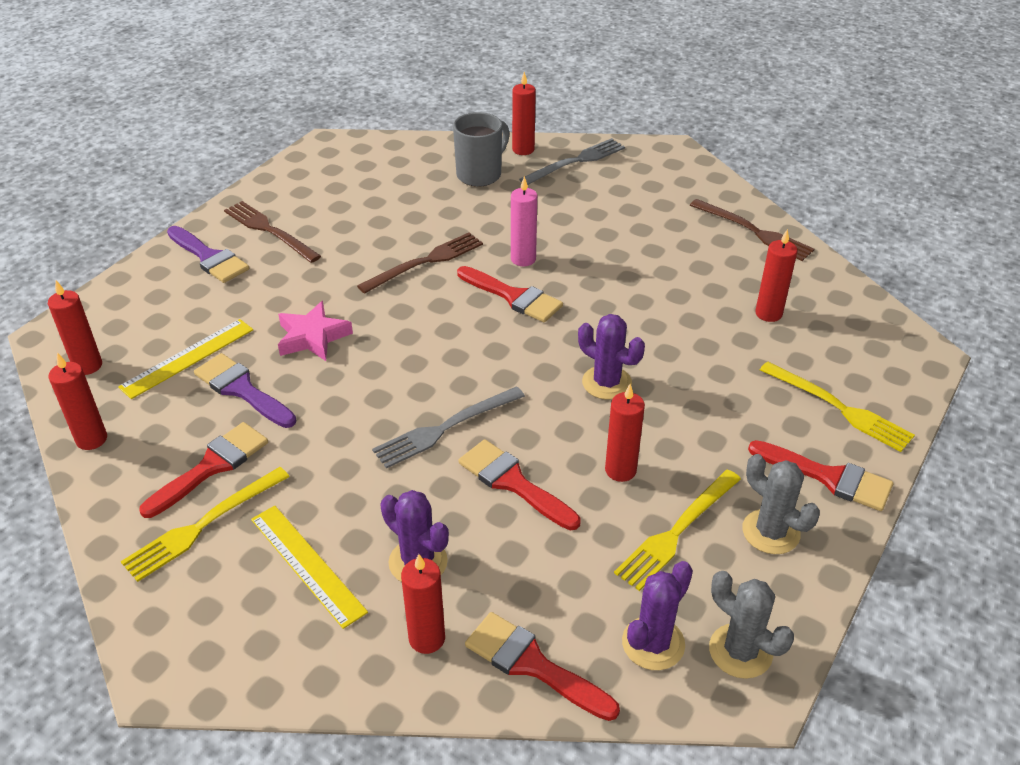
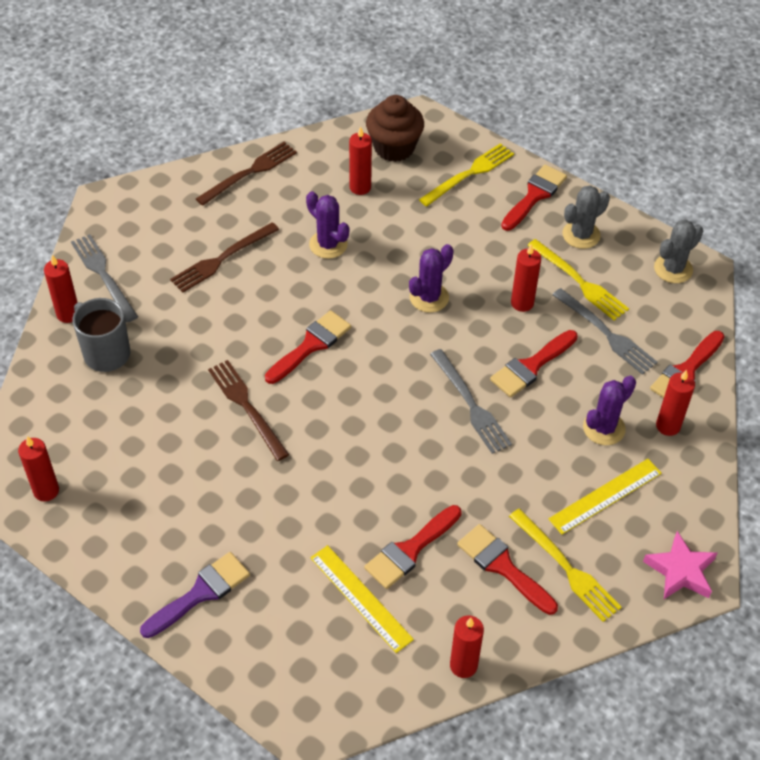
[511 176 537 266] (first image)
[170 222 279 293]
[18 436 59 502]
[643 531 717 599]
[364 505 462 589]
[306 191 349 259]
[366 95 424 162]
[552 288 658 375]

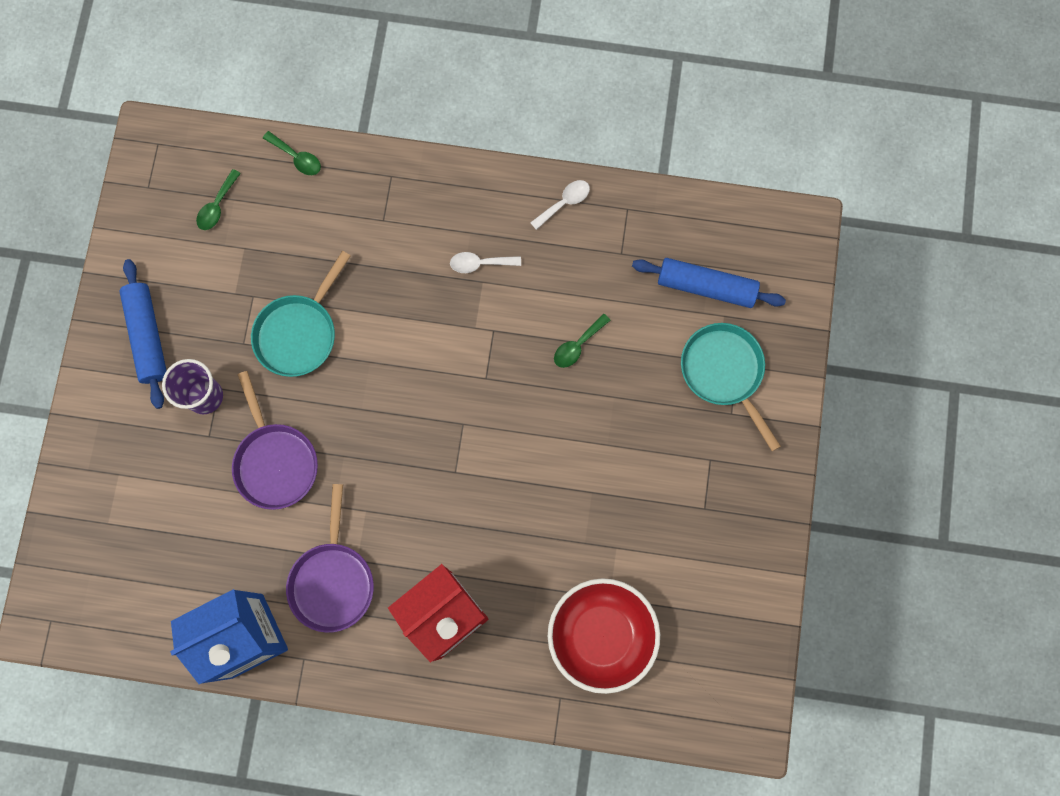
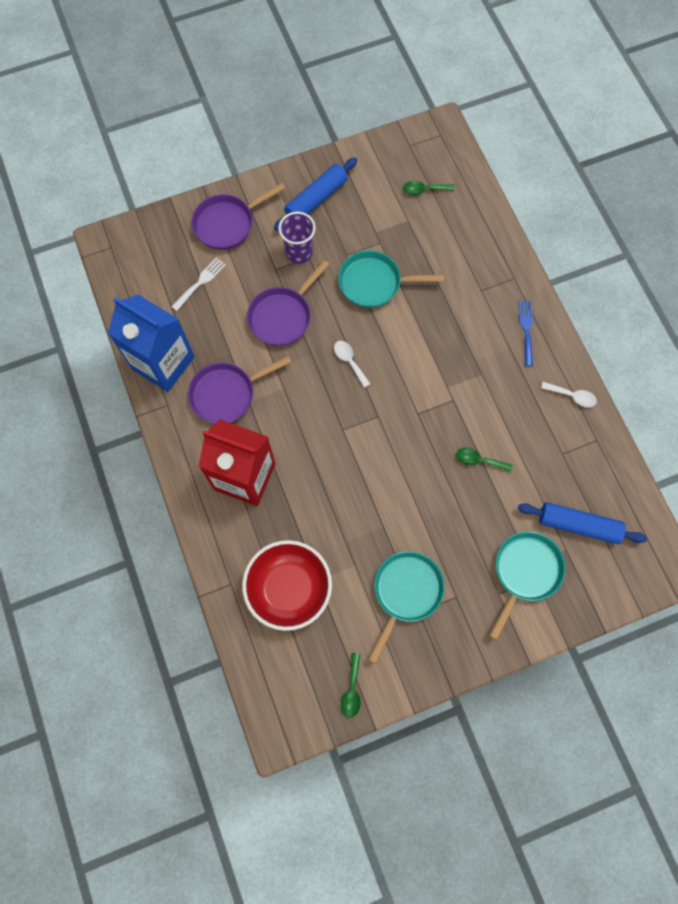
[341 653 361 718]
[334 341 370 388]
[518 502 647 544]
[191 183 285 250]
[171 257 226 311]
[518 301 533 366]
[368 551 445 664]

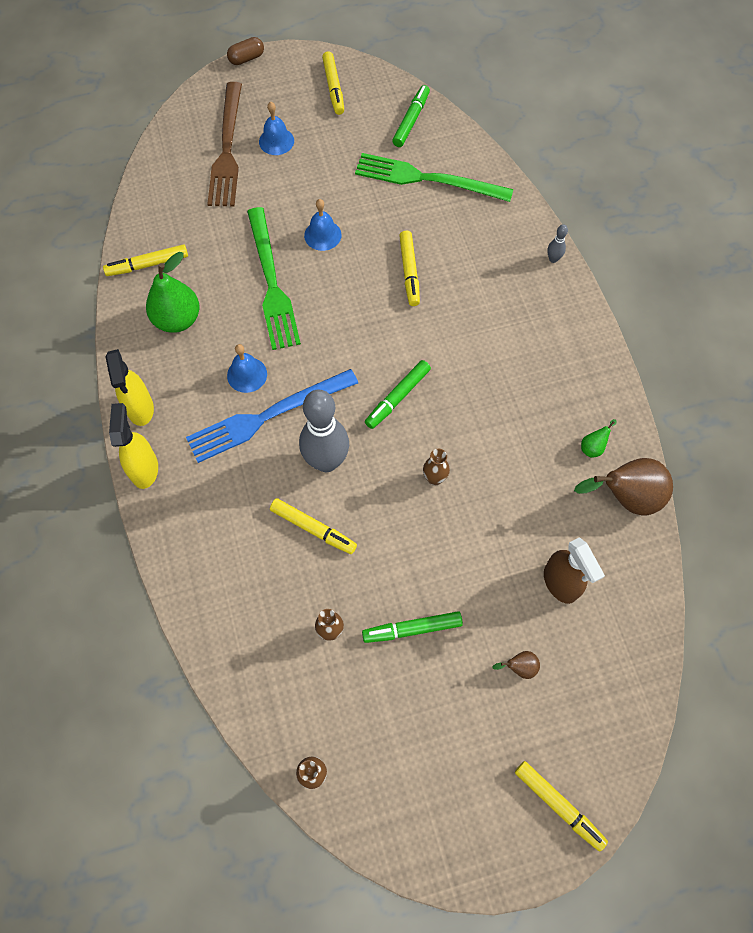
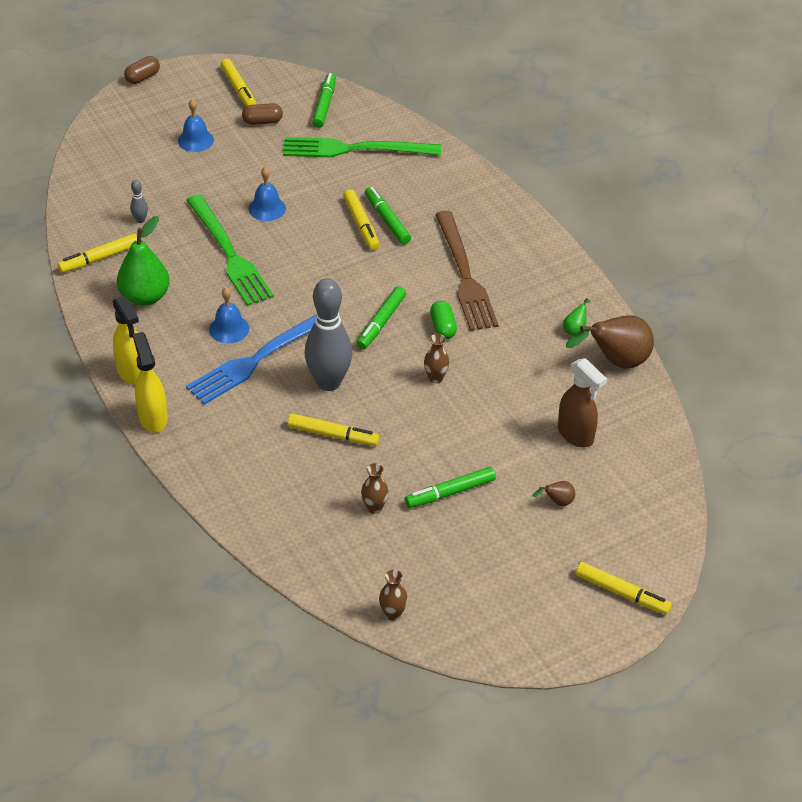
[435 211 499 331]
[130 180 148 223]
[242 103 283 125]
[365 187 411 244]
[430 301 457 339]

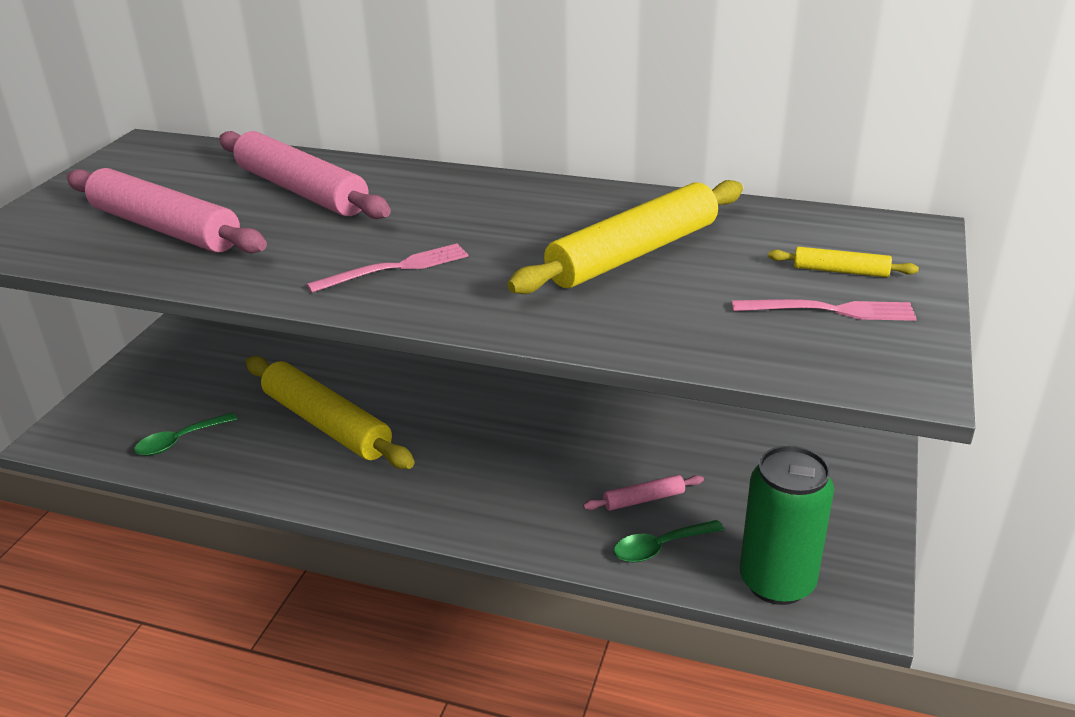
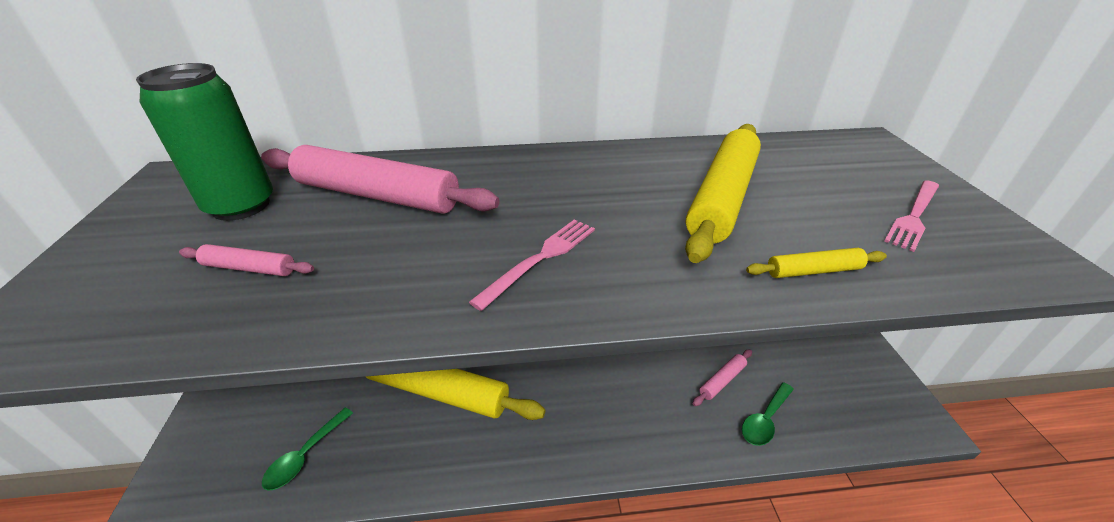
[179 244 314 276]
[746 248 887 278]
[884 180 939 252]
[136 63 273 221]

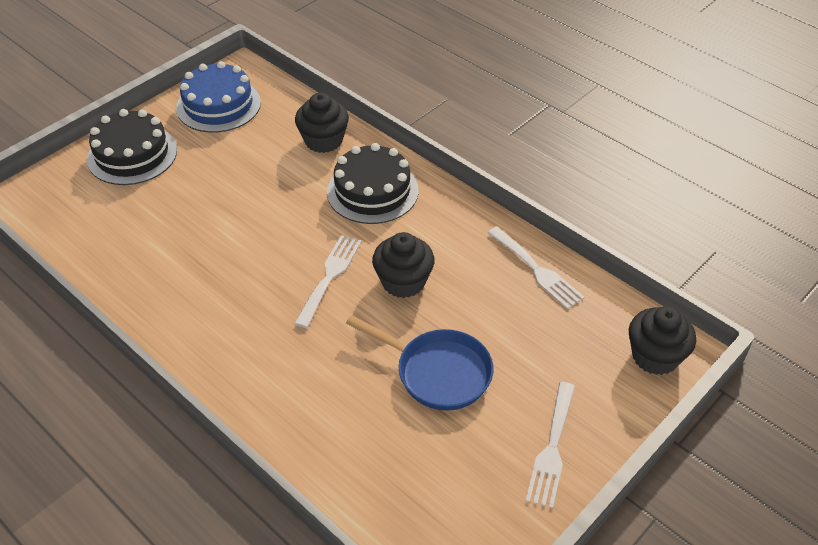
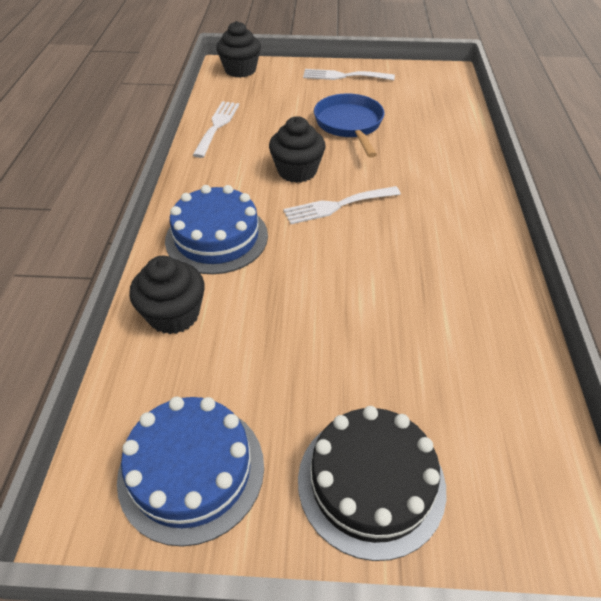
[165 185 268 274]
[303 69 395 80]

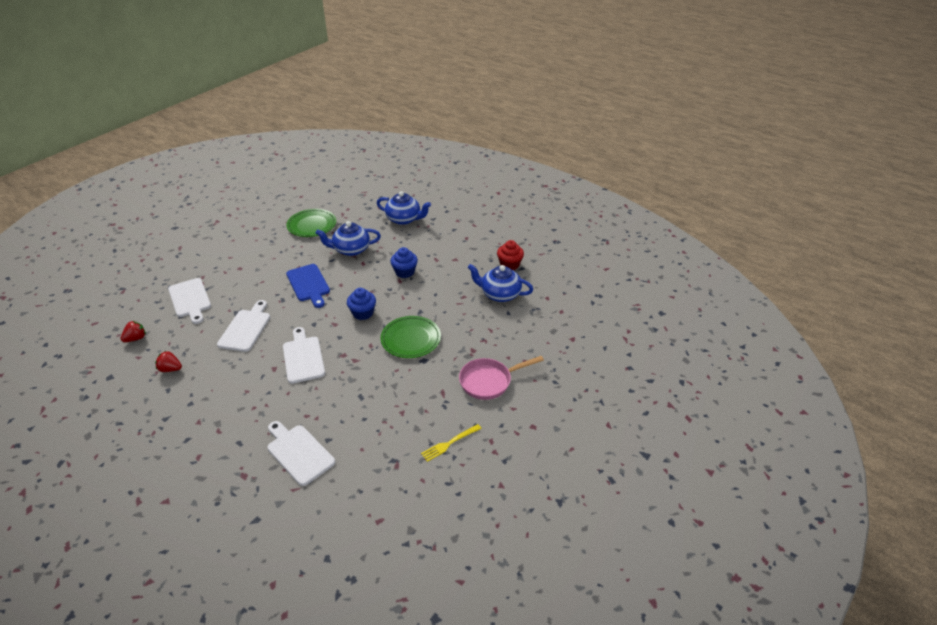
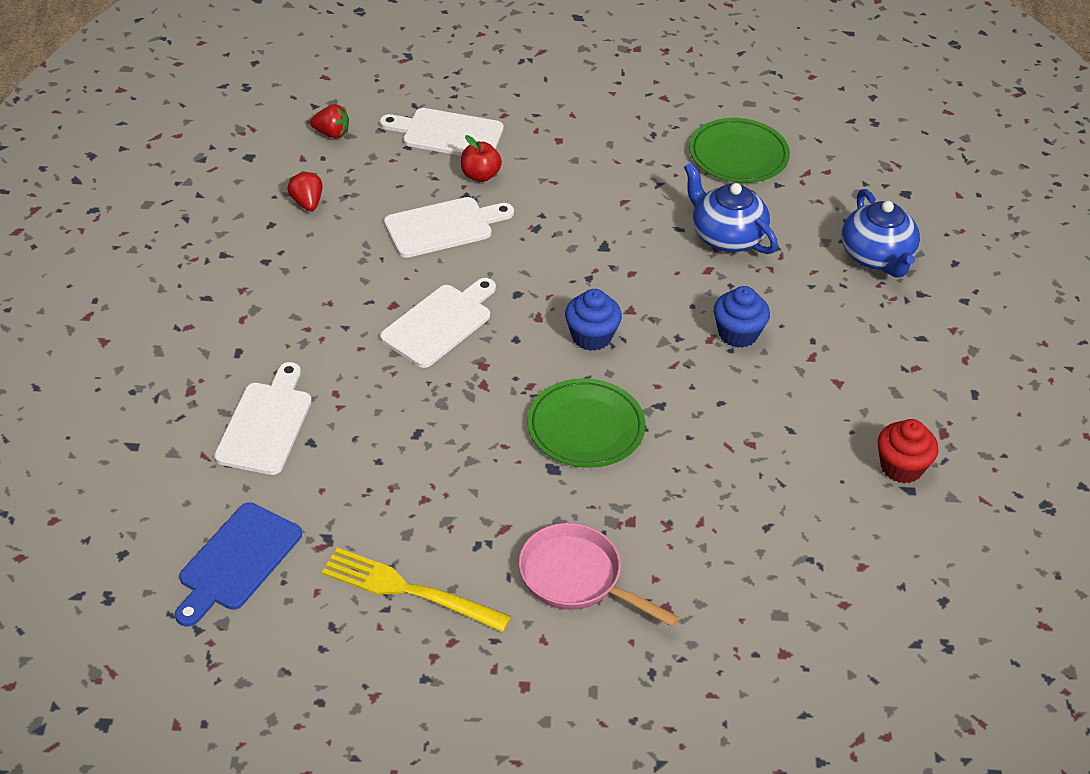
[175 502 302 627]
[468 264 533 302] (first image)
[380 108 504 156]
[322 548 511 632]
[461 135 502 182]

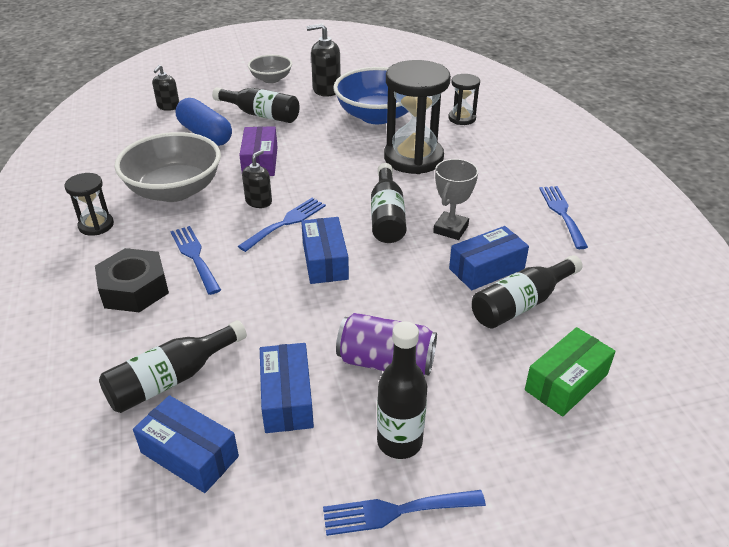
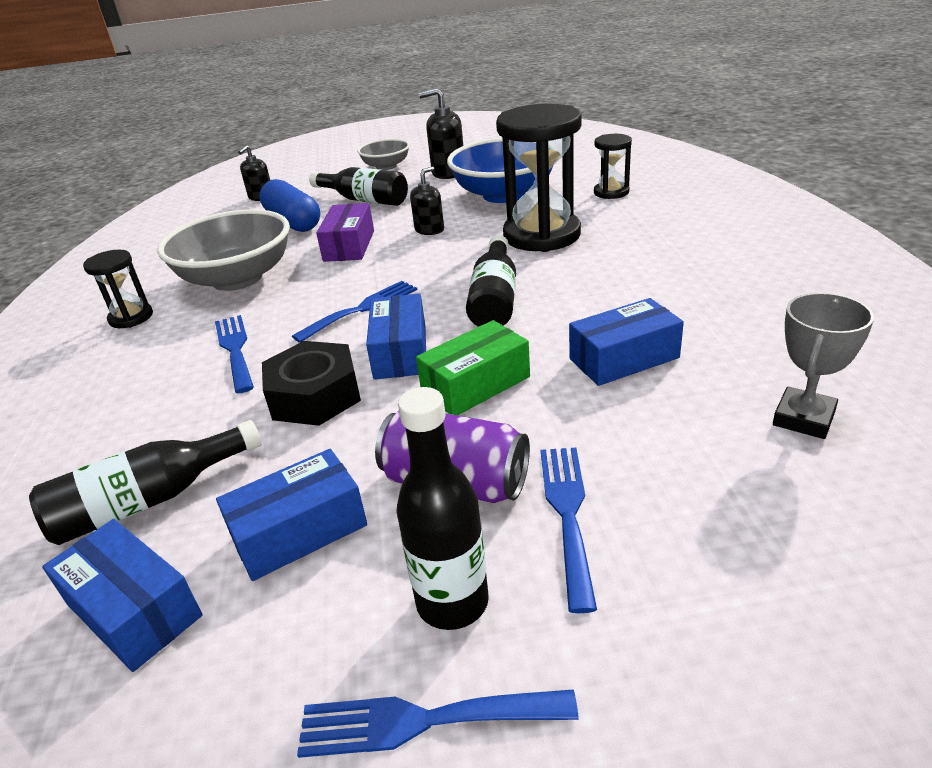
[410 166 444 235]
[773 293 874 439]
[540 448 597 613]
[262 341 361 426]
[472 255 583 328] (first image)
[416 320 530 415]
[216 449 367 581]

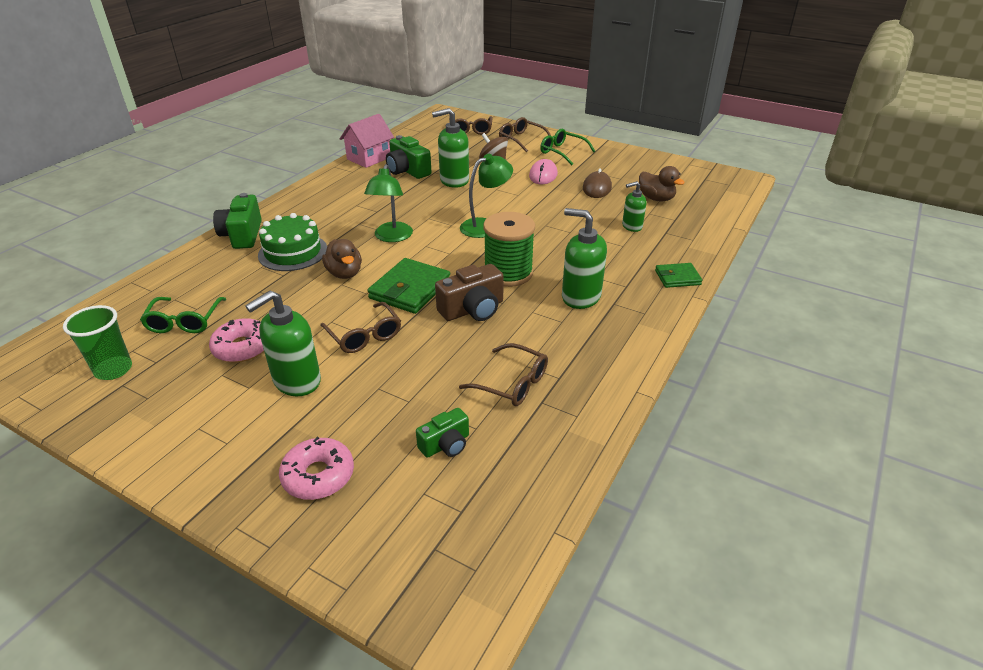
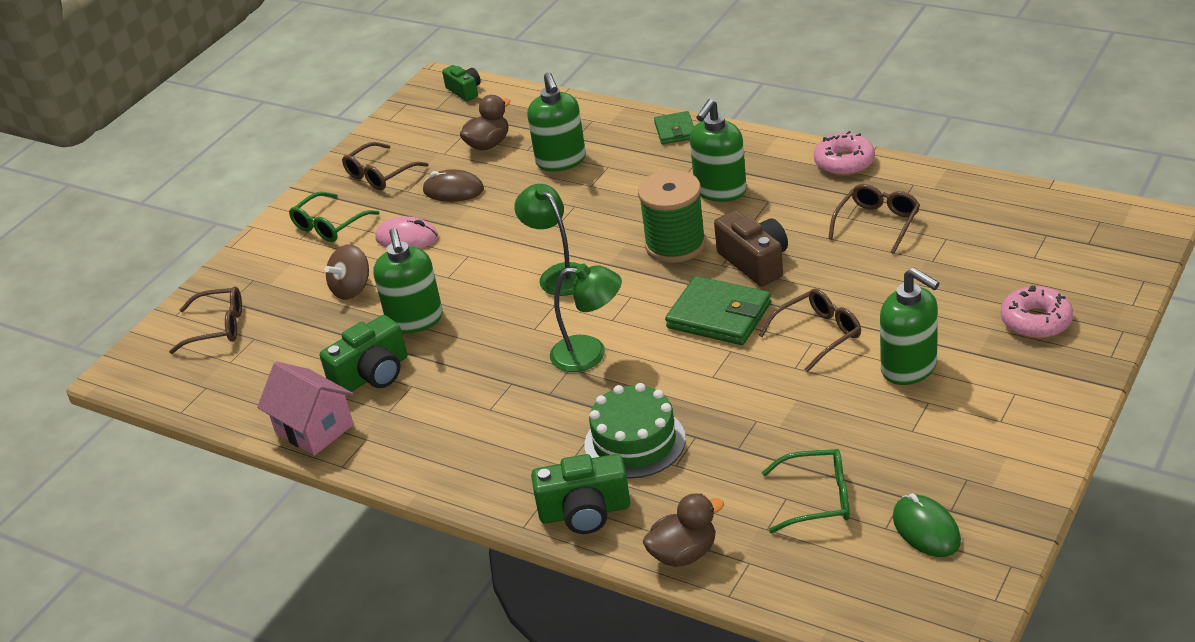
[342 142 429 190]
[527 72 586 172]
[643 494 724 567]
[893 494 961 557]
[814 131 875 176]
[442 65 481 101]

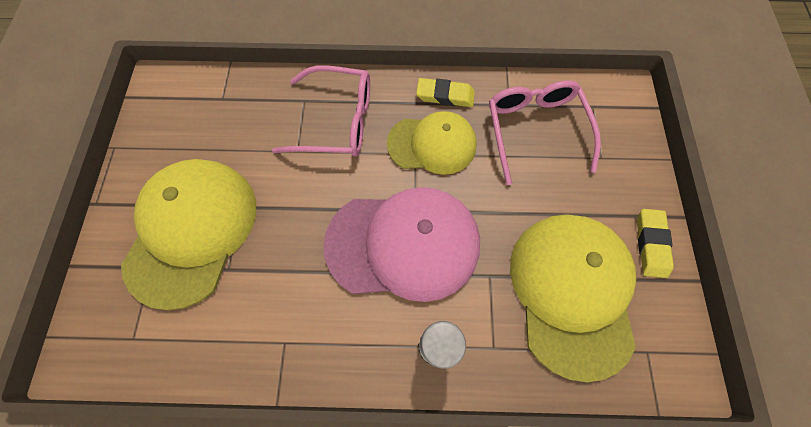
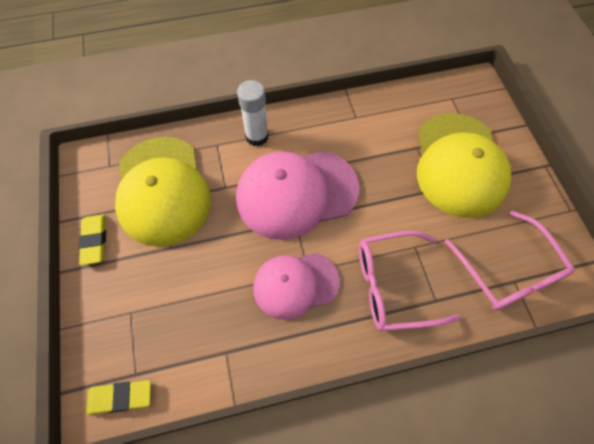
[86 380 151 415]
[445 211 575 310]
[253 253 340 320]

